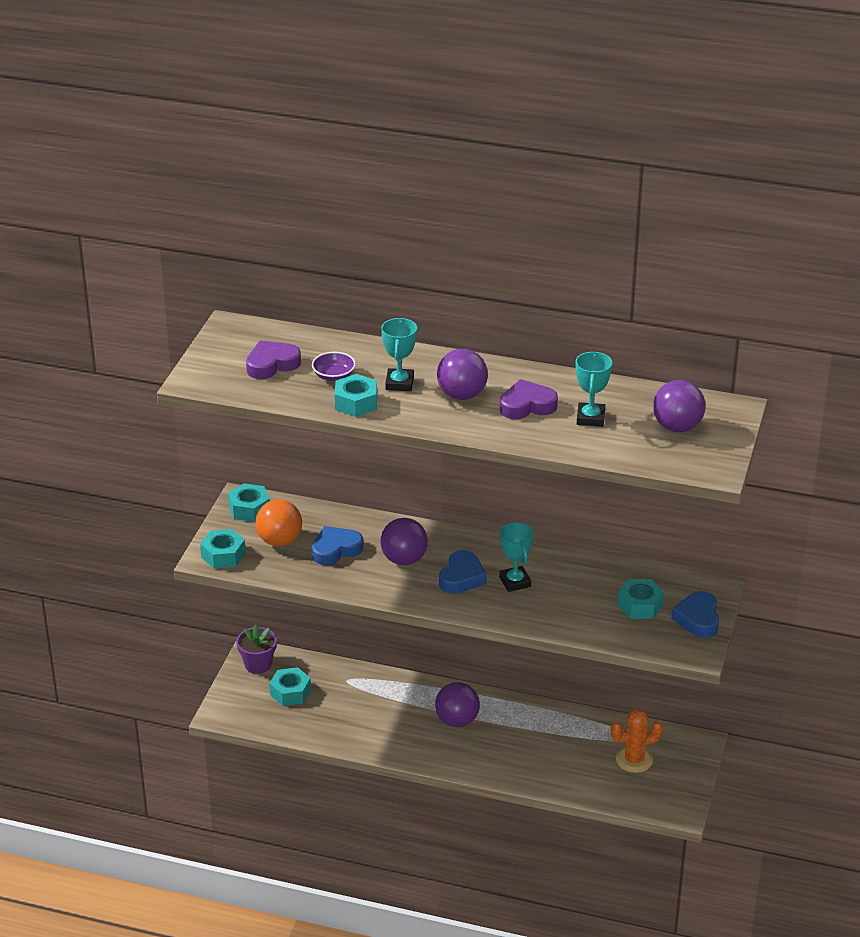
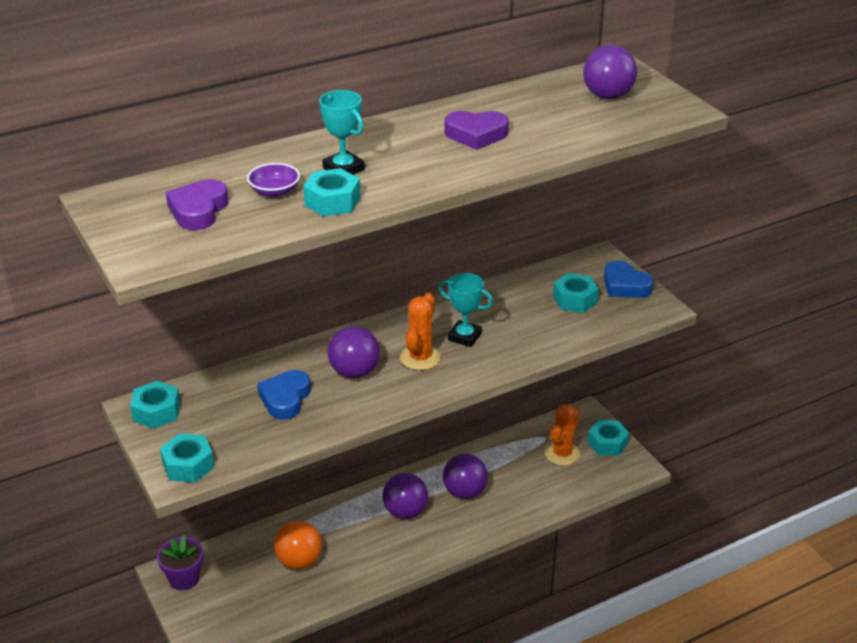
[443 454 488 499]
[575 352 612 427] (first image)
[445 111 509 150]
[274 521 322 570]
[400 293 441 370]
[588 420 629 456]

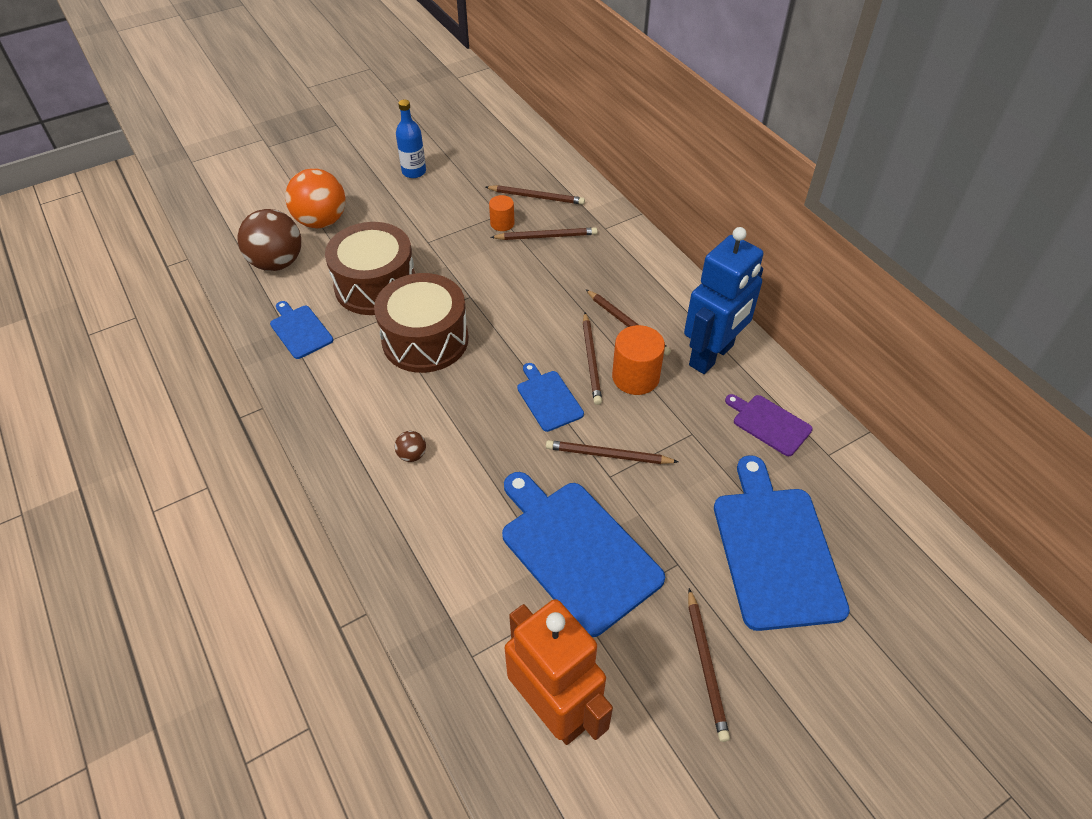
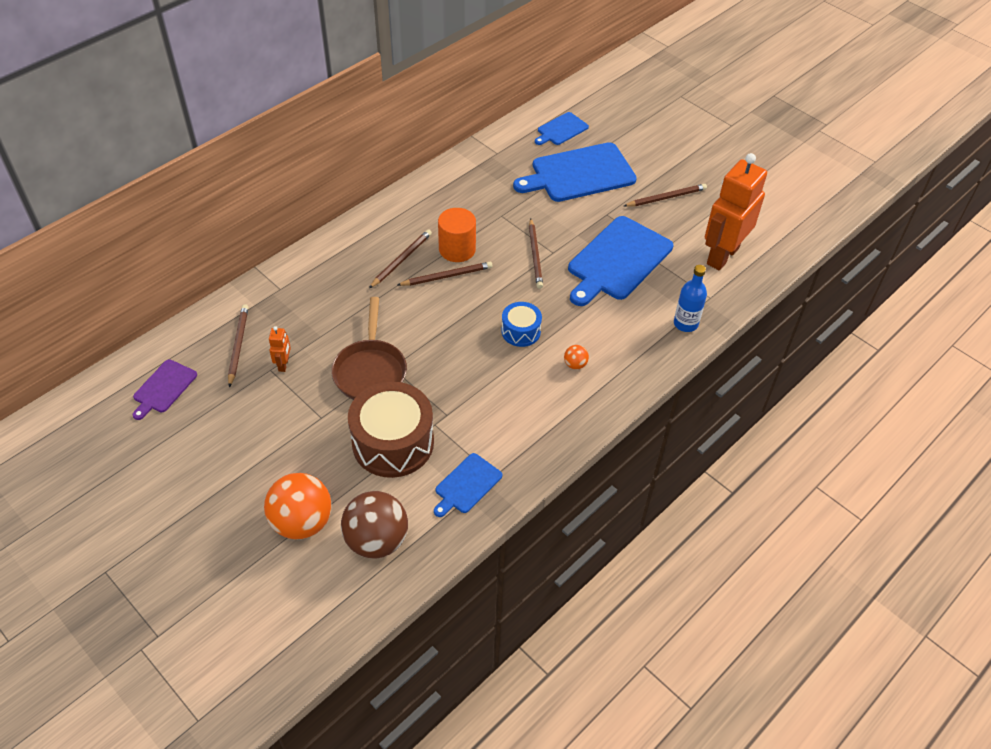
[674 265 707 332]
[269 326 291 372]
[490 227 597 240] (first image)
[684 227 763 374] (first image)
[374 273 469 373] (first image)
[535 112 589 145]
[133 359 197 420]
[564 345 589 370]
[331 297 407 400]
[501 302 542 347]

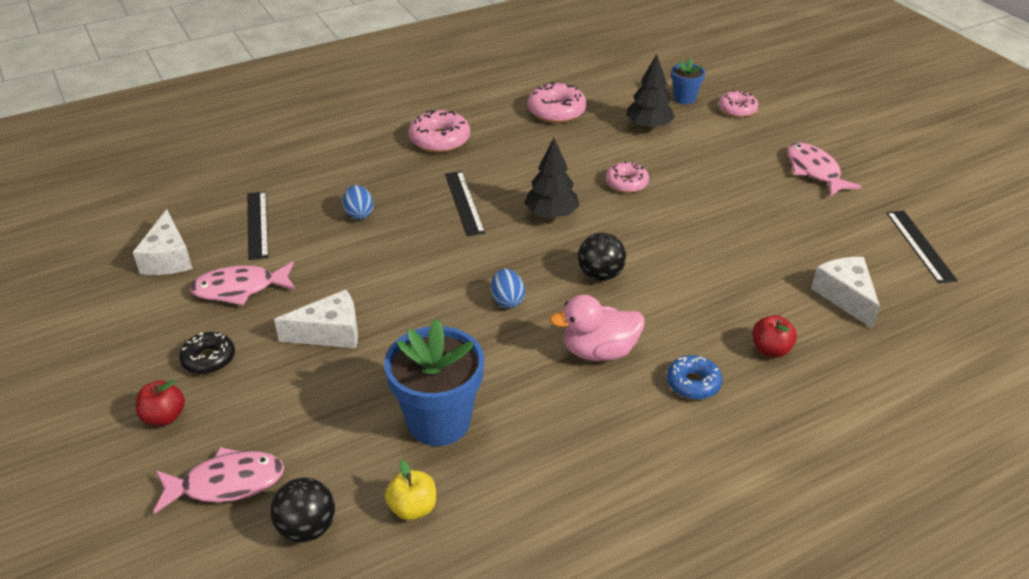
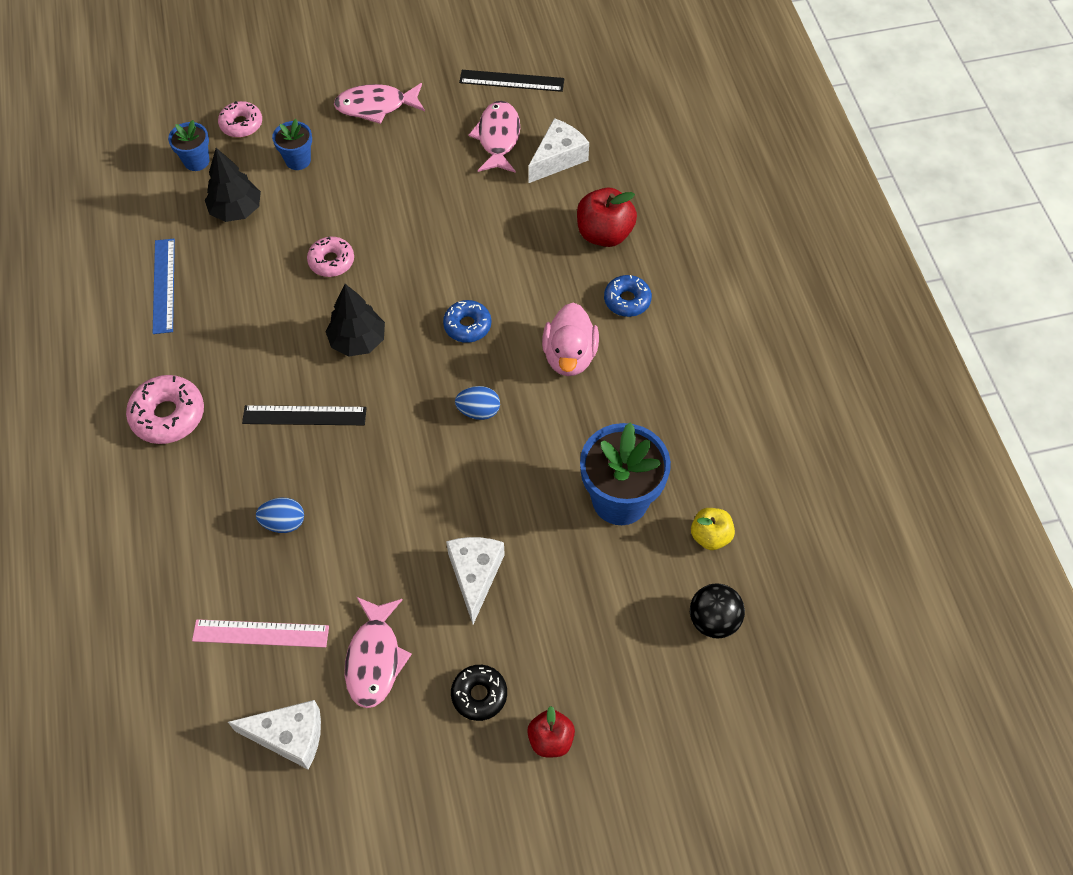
[153 239 175 334]
[192 619 329 648]
[443 300 491 343]
[528 118 589 183]
[577 188 637 247]
[469 101 520 173]
[272 119 312 170]

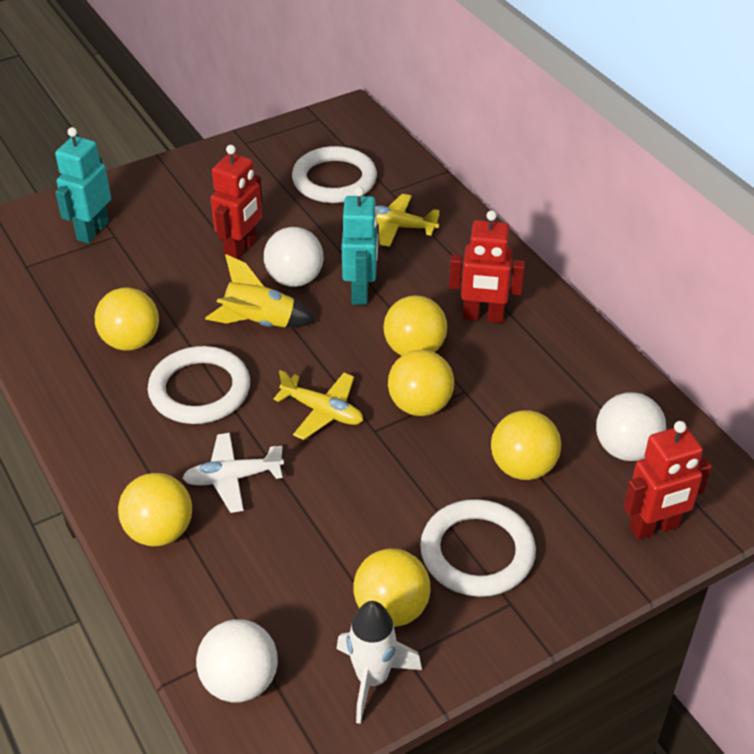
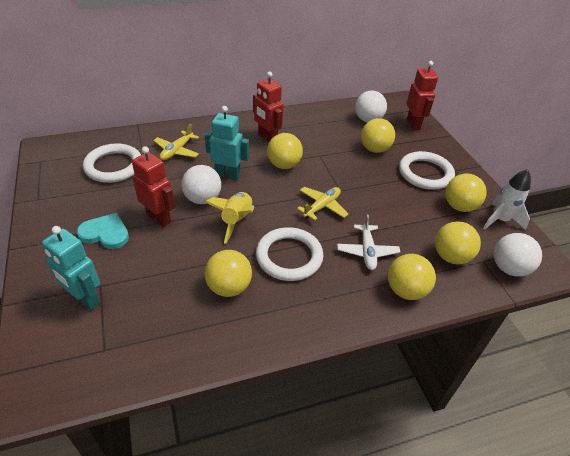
[253 71 284 142]
[435 221 481 265]
[77 213 129 249]

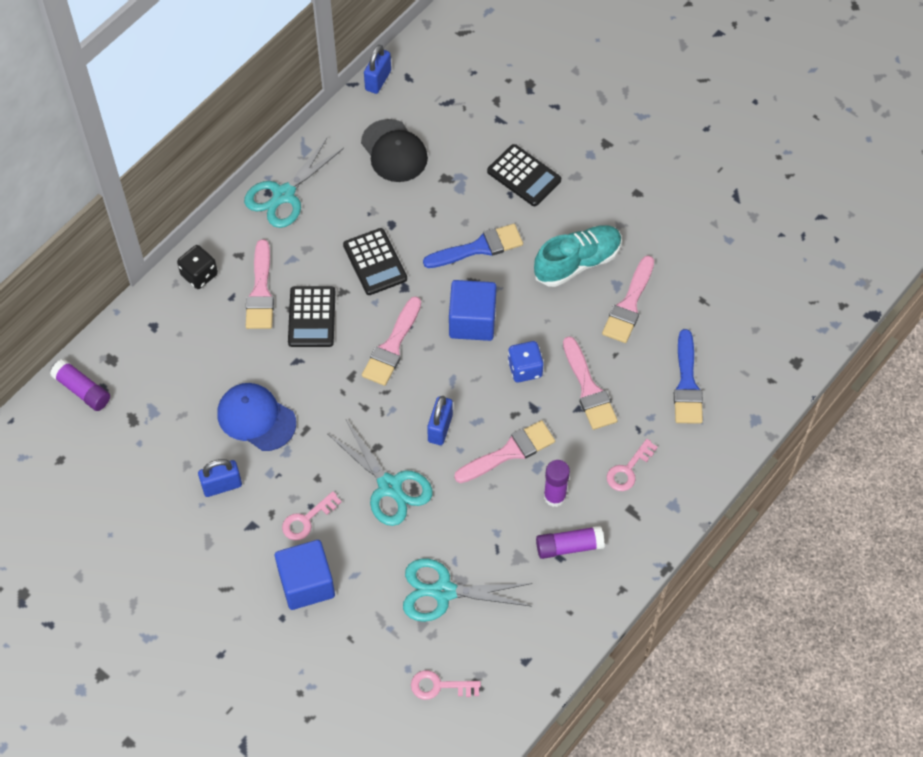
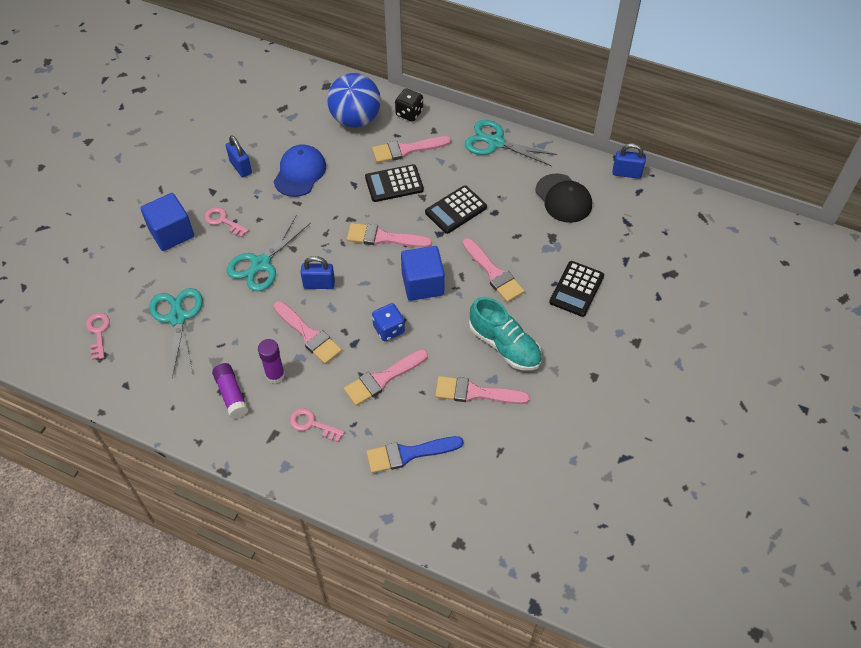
[536 173 592 223]
[463 238 525 302]
[50 359 110 411] (first image)
[327 73 381 128]

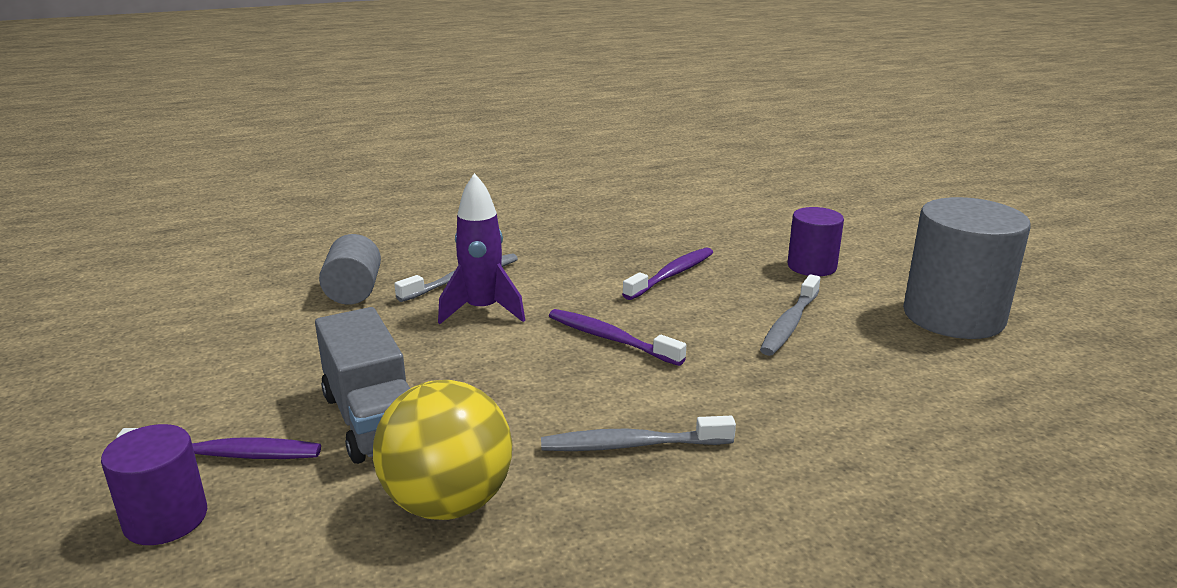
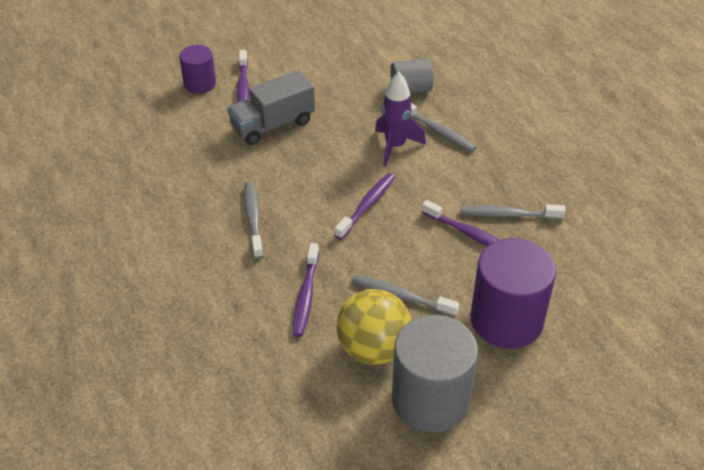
[471 238 556 349]
[336 289 411 365]
[460 204 566 220]
[293 243 319 337]

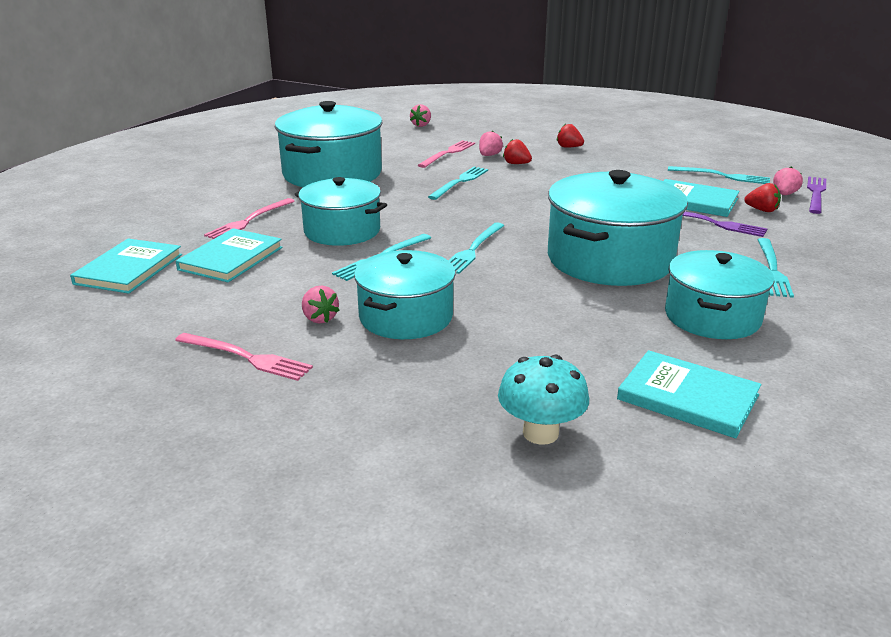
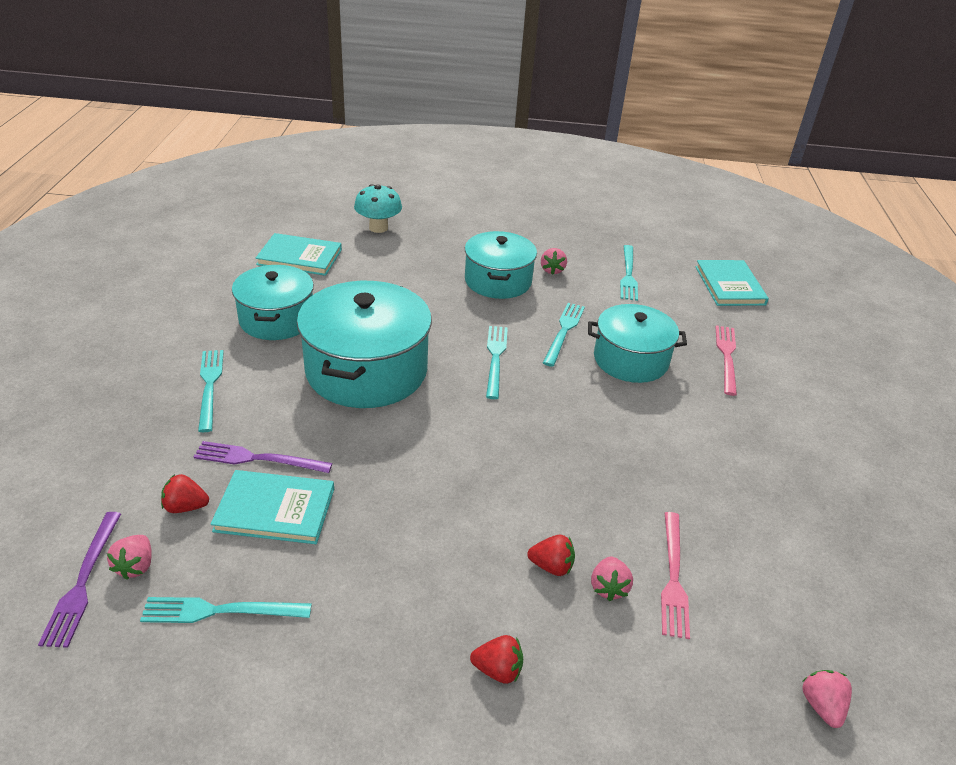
[275 101 383 187] (first image)
[620 245 638 301]
[176 228 282 282] (first image)
[541 248 567 275]
[175 333 313 381] (first image)

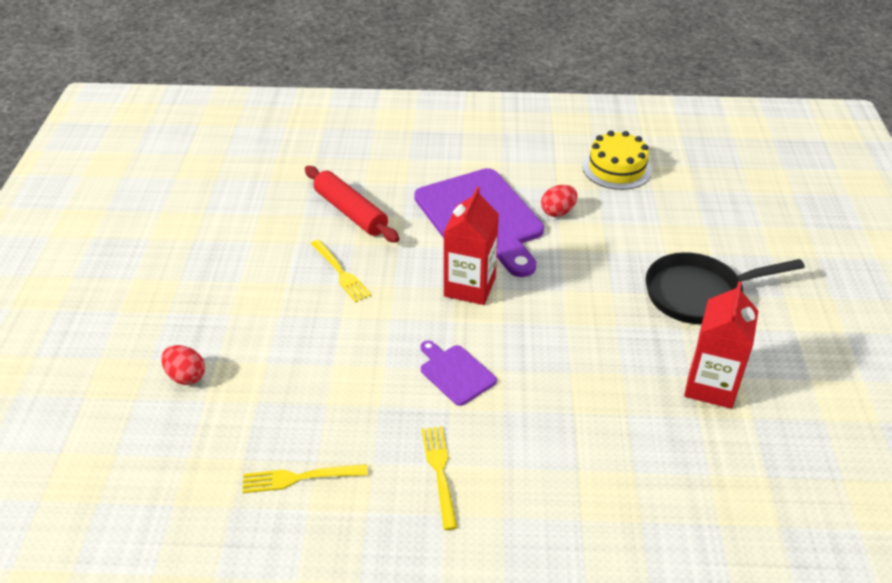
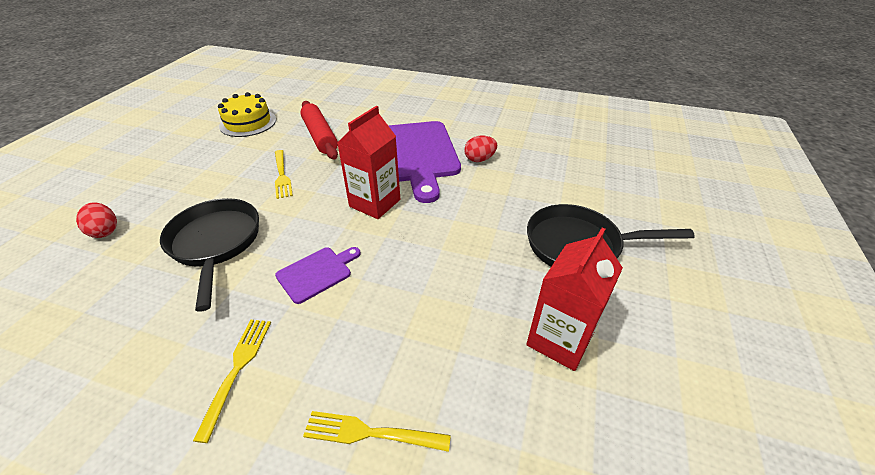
[218 92 276 137]
[275 247 361 304]
[303 411 451 452]
[160 198 259 312]

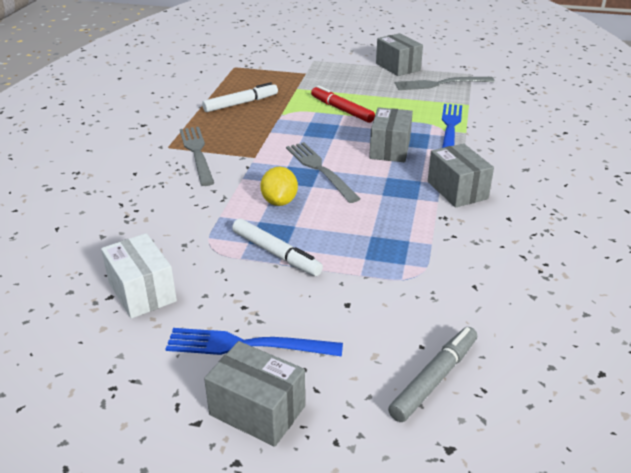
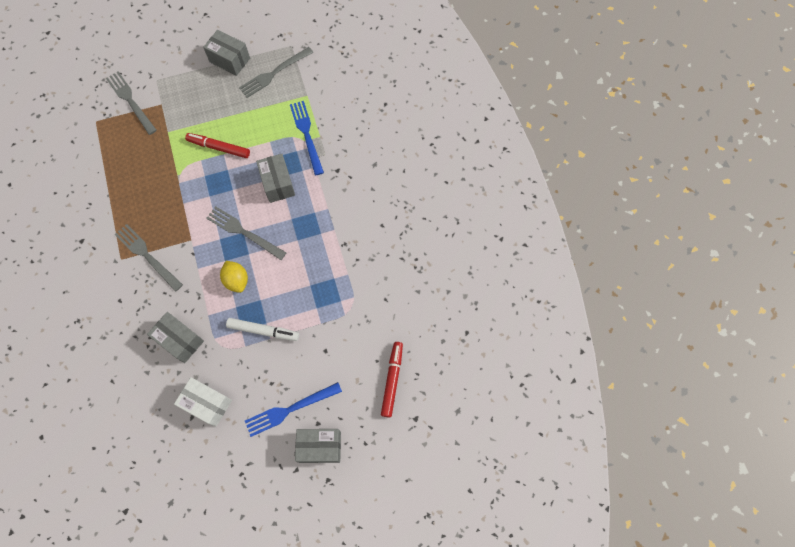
[202 82 278 112] (first image)
[147 312 204 363]
[381 342 403 418]
[106 72 157 135]

